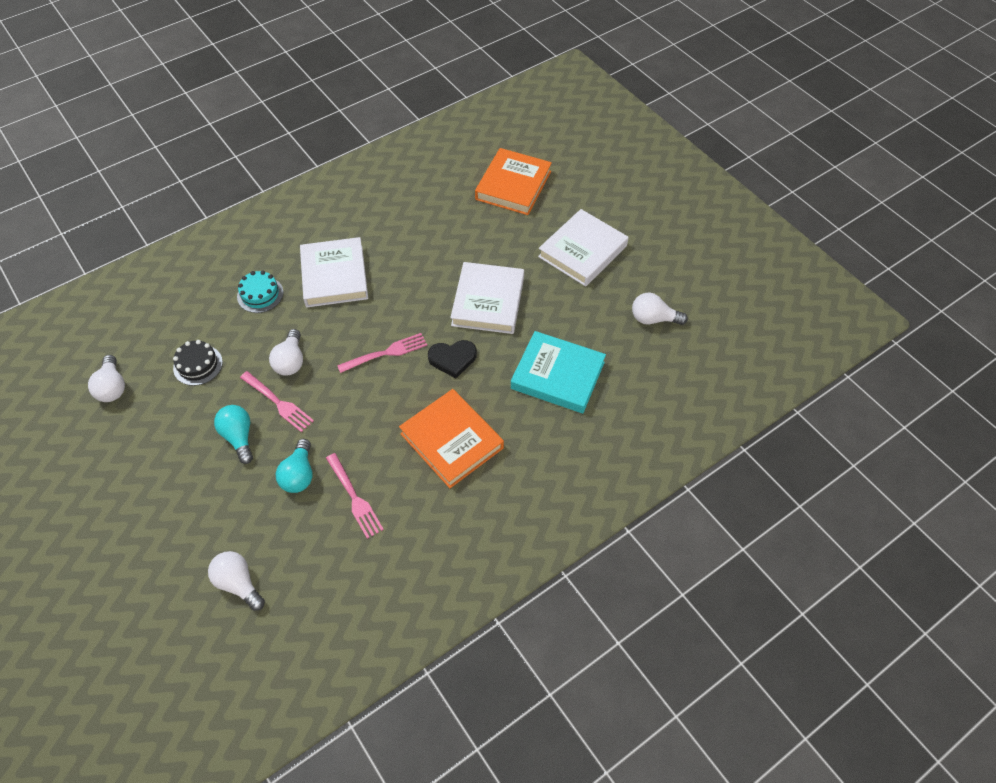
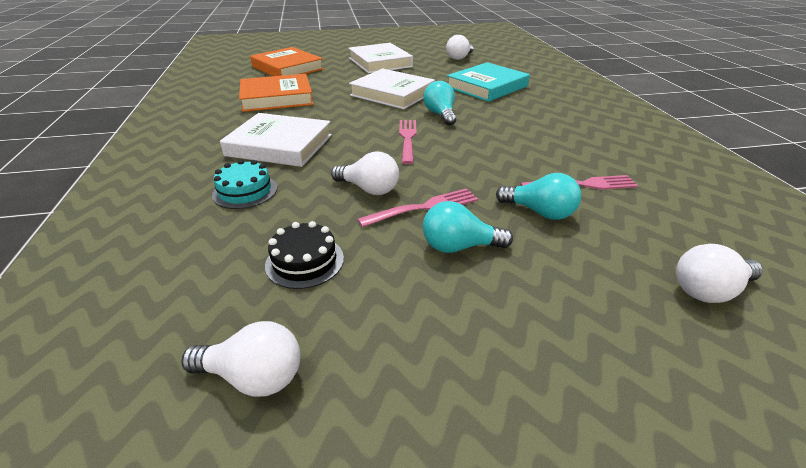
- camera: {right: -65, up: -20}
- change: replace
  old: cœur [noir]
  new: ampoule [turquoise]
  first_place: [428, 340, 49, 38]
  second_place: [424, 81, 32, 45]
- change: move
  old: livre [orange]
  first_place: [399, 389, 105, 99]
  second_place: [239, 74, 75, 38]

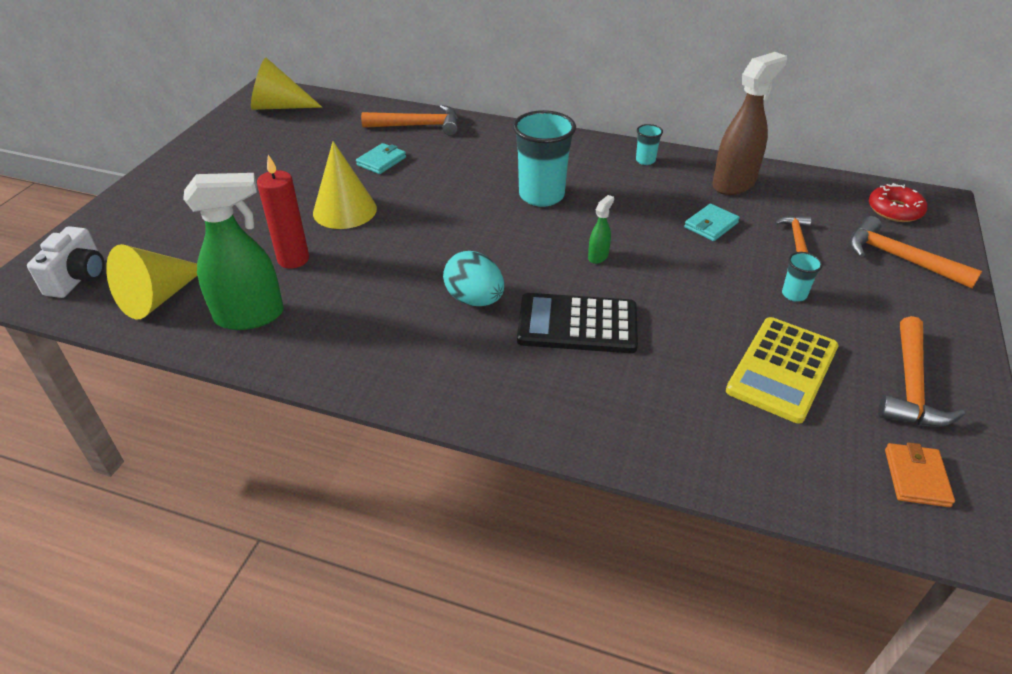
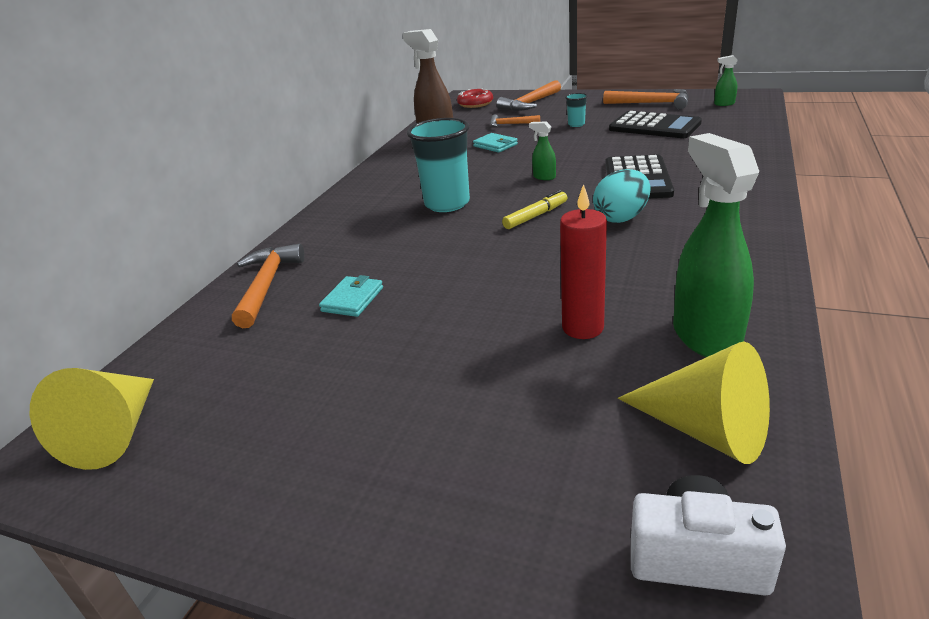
- camera: {right: -85, up: -10}
- change: delete
  old: gobelet [turquoise]
  first_place: [636, 124, 27, 41]
- change: delete
  old: cône [jaune]
  first_place: [313, 141, 64, 88]
- change: rotate
  old: portefeuille [turquoise]
  first_place: [356, 143, 50, 31]
  second_place: [319, 275, 64, 42]
  degrees: 75
- change: recolor
  old: calculatrice [jaune]
  new: calculatrice [noir]
  first_place: [726, 317, 112, 107]
  second_place: [609, 111, 93, 27]
- change: replace
  old: portefeuille [orange]
  new: vaporisateur [vert]
  first_place: [885, 442, 70, 65]
  second_place: [714, 55, 24, 51]
- change: insert
  new: feutre [jaune]
  second_place: [502, 190, 65, 39]

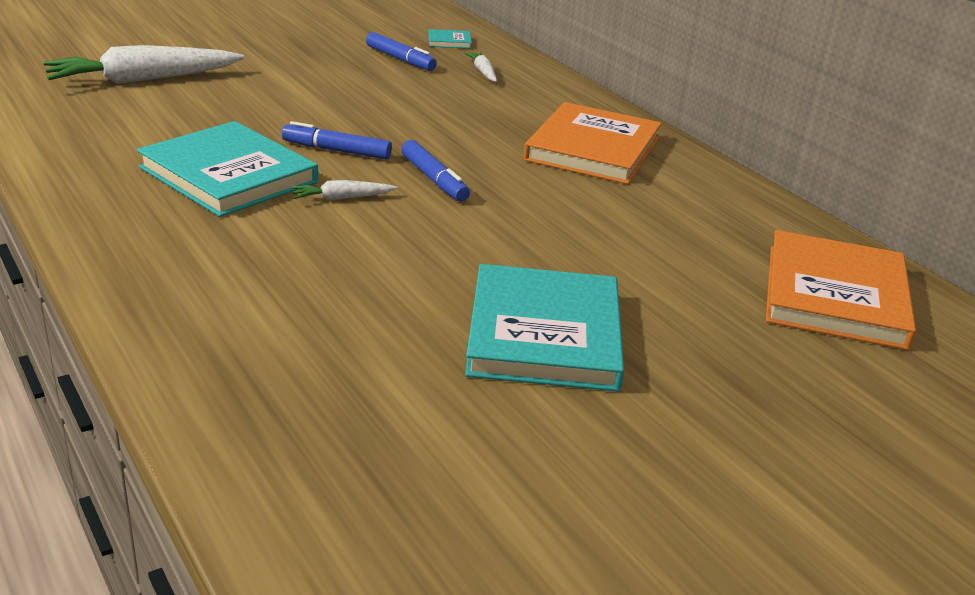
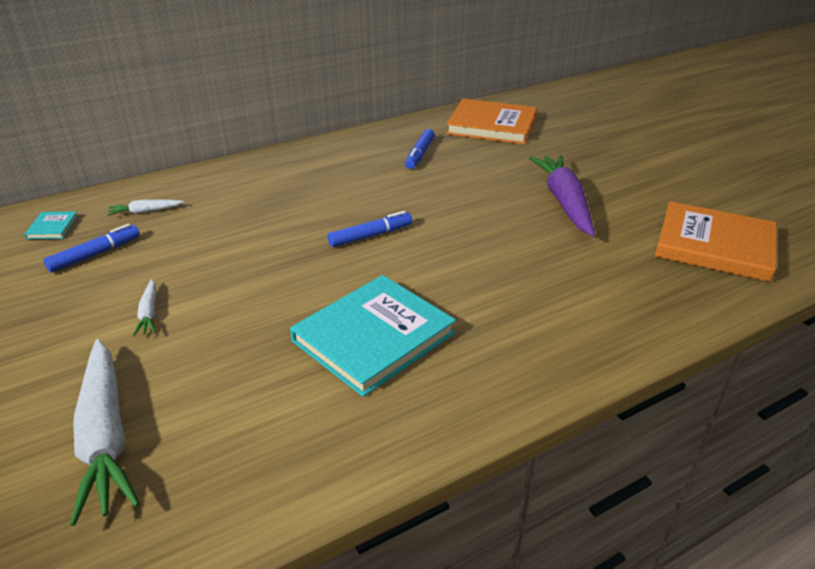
- camera: {right: -85, up: 5}
- change: move
  old: livre [orange]
  first_place: [523, 102, 139, 82]
  second_place: [655, 201, 122, 81]
- change: move
  old: feutre [bleu]
  first_place: [282, 121, 110, 38]
  second_place: [405, 129, 30, 40]
- change: move
  old: carotte [blanc]
  first_place: [291, 180, 107, 20]
  second_place: [133, 279, 23, 57]
- change: replace
  old: livre [turquoise]
  new: carotte [violet]
  first_place: [465, 264, 159, 127]
  second_place: [529, 155, 66, 82]

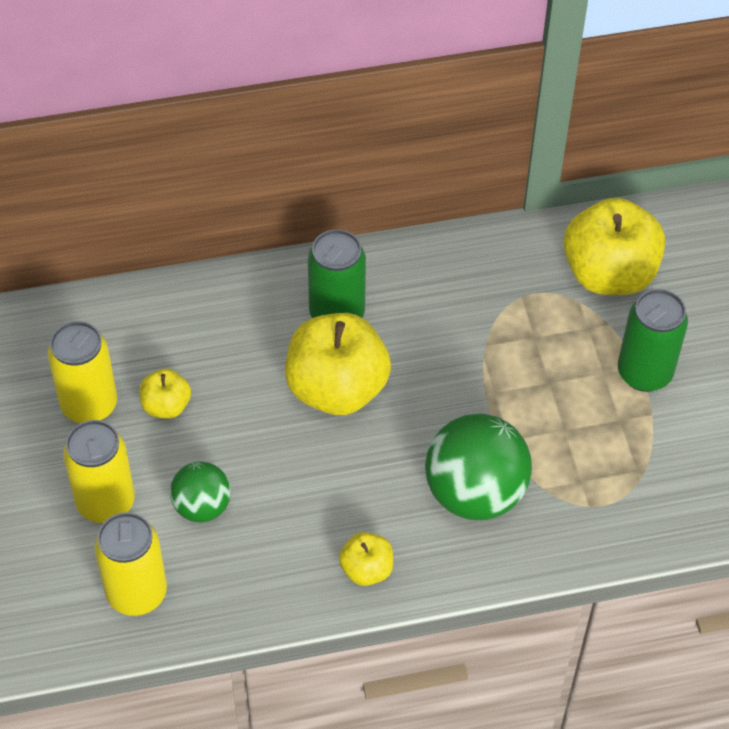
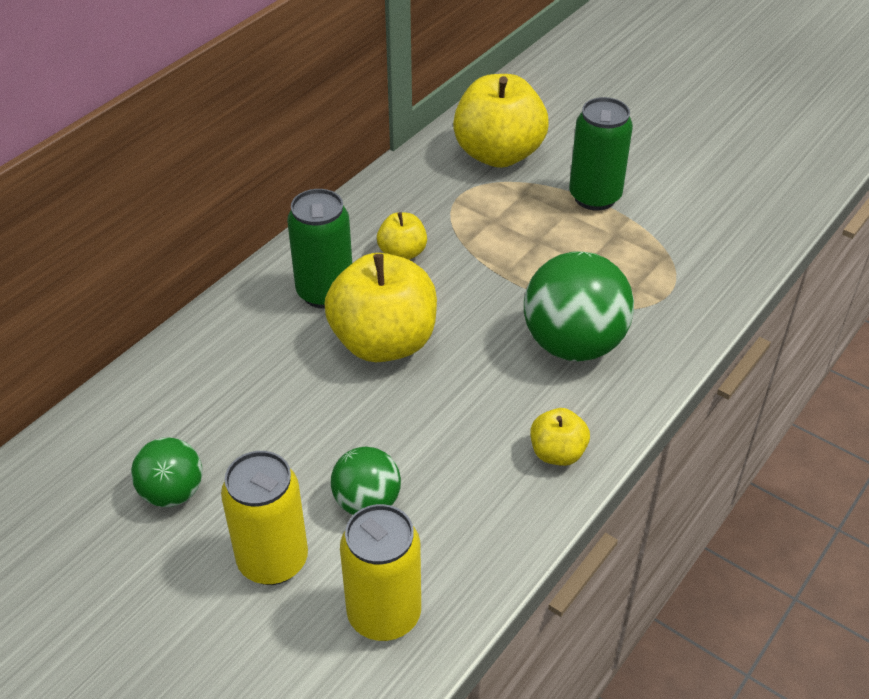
- camera: {right: -40, up: -10}
- change: replace
  old: canette [jaune]
  new: balle [vert]
  first_place: [48, 321, 69, 102]
  second_place: [131, 437, 71, 70]
- change: move
  old: pomme [jaune]
  first_place: [139, 369, 52, 50]
  second_place: [377, 212, 50, 48]

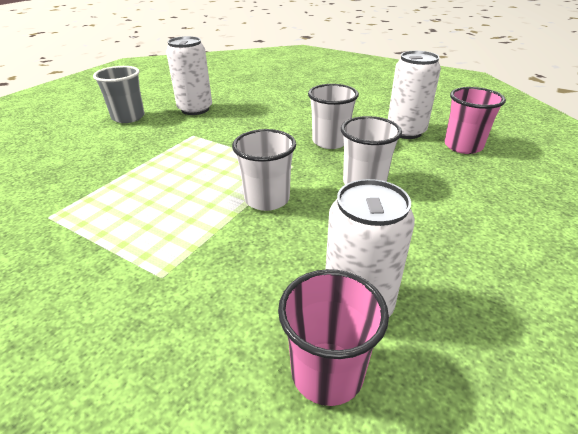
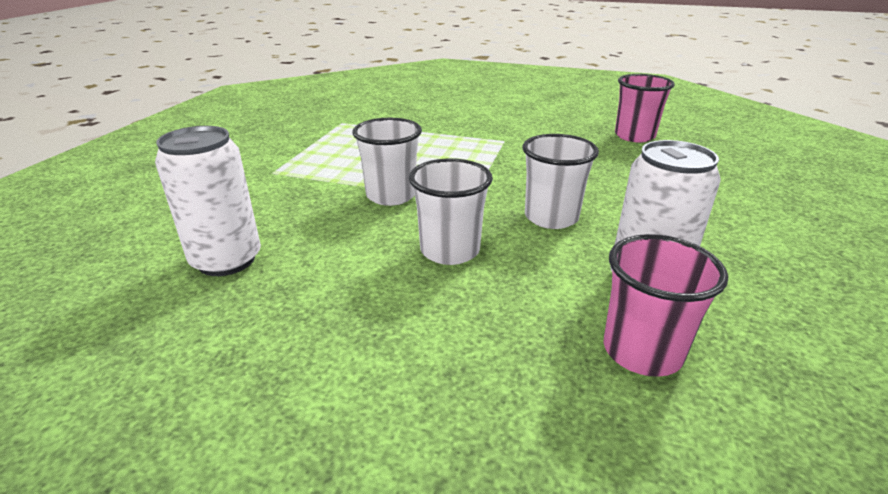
- camera: {right: 75, up: -5}
- change: delete
  old: canette [blanc]
  first_place: [166, 36, 46, 79]
- change: delete
  old: gobelet [gris]
  first_place: [93, 66, 52, 57]
- change: move
  old: gobelet [rose]
  first_place: [278, 269, 111, 137]
  second_place: [615, 74, 60, 68]

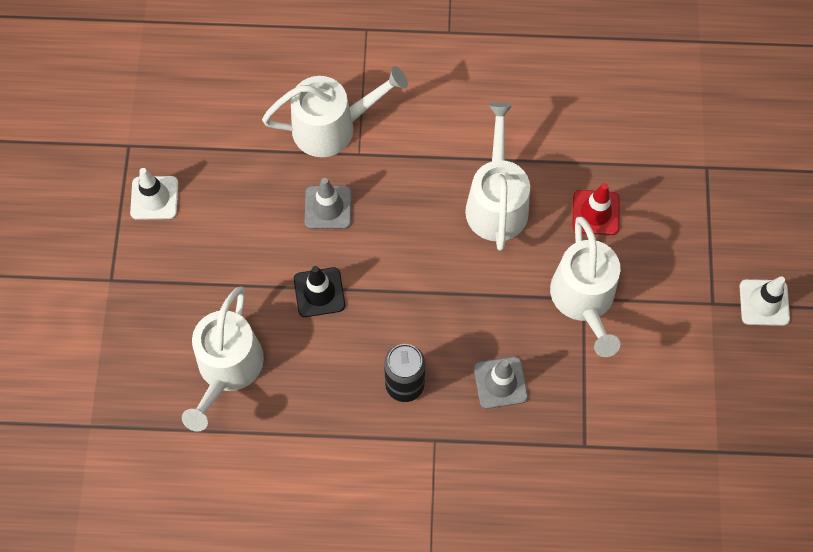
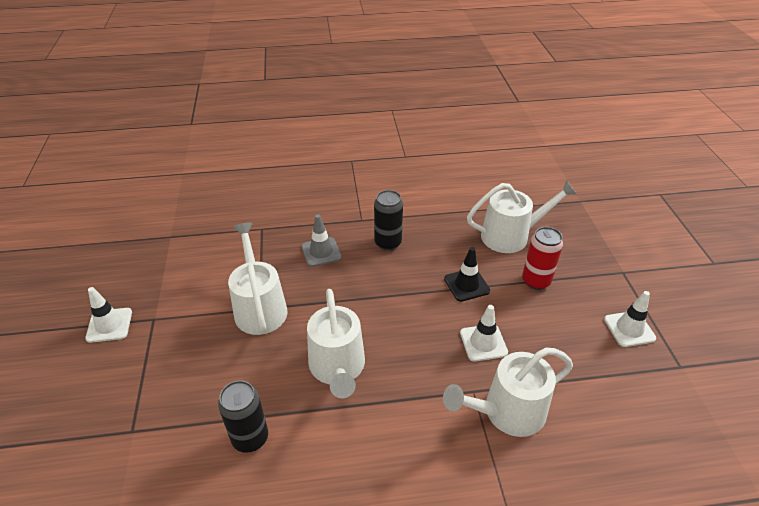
- camera: {right: 170, up: -25}
- change: recolor
  old: cône de chantier [gris]
  new: cône de chantier [blanc]
  first_place: [305, 178, 47, 51]
  second_place: [460, 305, 48, 57]
- change: delete
  old: cône de chantier [rouge]
  first_place: [573, 183, 46, 52]
- change: rotate
  old: arrosoir [blanc]
  first_place: [182, 286, 82, 146]
  second_place: [467, 180, 110, 73]
  degrees: 75
- change: insert
  new: canette [rouge]
  second_place: [522, 227, 41, 63]
- change: insert
  new: canette [noir]
  second_place: [218, 380, 50, 73]

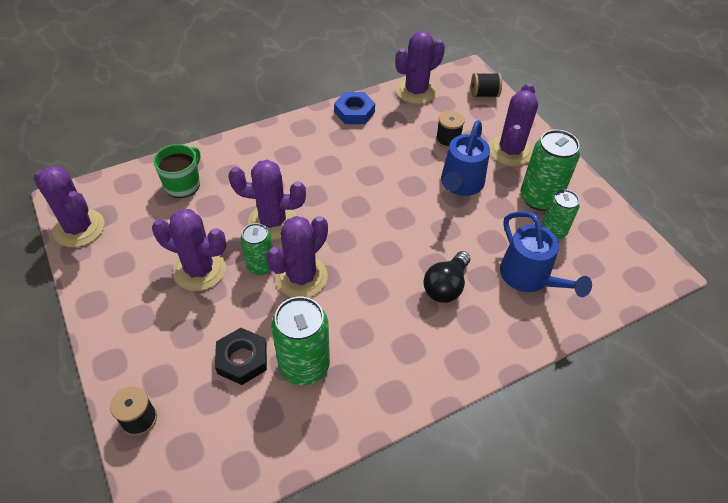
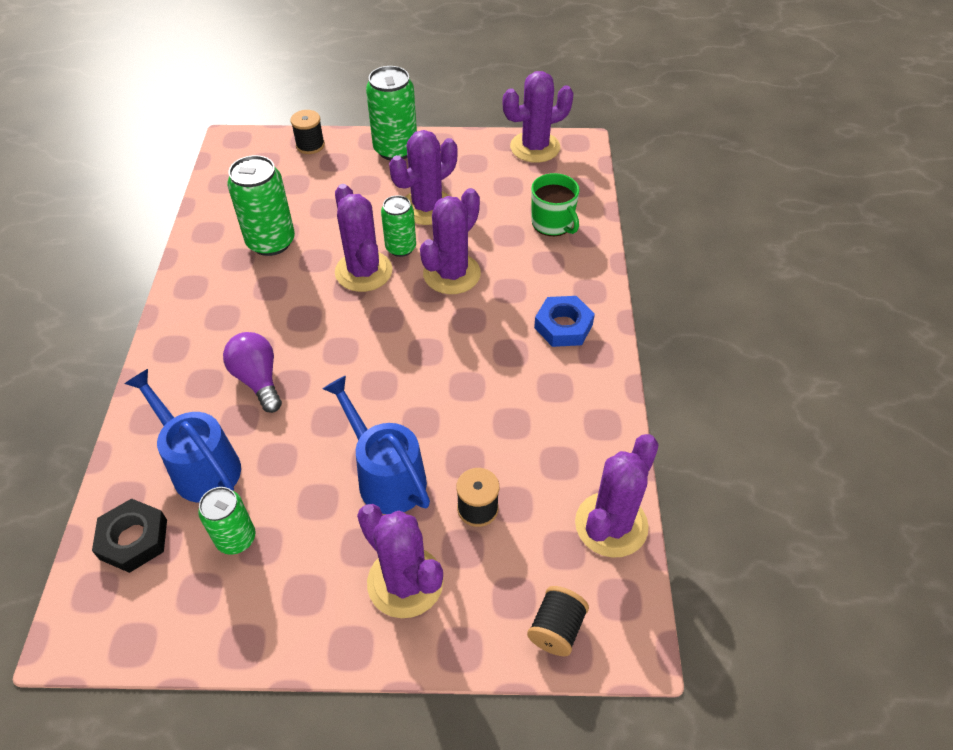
- camera: {right: 120, up: 0}
- change: rotate
  old: cactus [violet]
  first_place: [395, 31, 50, 73]
  second_place: [575, 434, 84, 124]
  degrees: 45
- change: move
  old: écrou [bleu]
  first_place: [334, 92, 41, 32]
  second_place: [534, 296, 61, 51]
- change: move
  old: canette [vert]
  first_place: [520, 130, 60, 81]
  second_place: [366, 66, 51, 95]
- change: rotate
  old: arrosoir [bleu]
  first_place: [500, 211, 92, 86]
  second_place: [124, 369, 117, 134]
  degrees: 45
- change: recolor
  old: ampoule [noir]
  new: ampoule [violet]
  first_place: [423, 251, 47, 52]
  second_place: [223, 332, 59, 81]
- change: move
  old: écrou [noir]
  first_place: [215, 328, 52, 57]
  second_place: [92, 498, 75, 75]

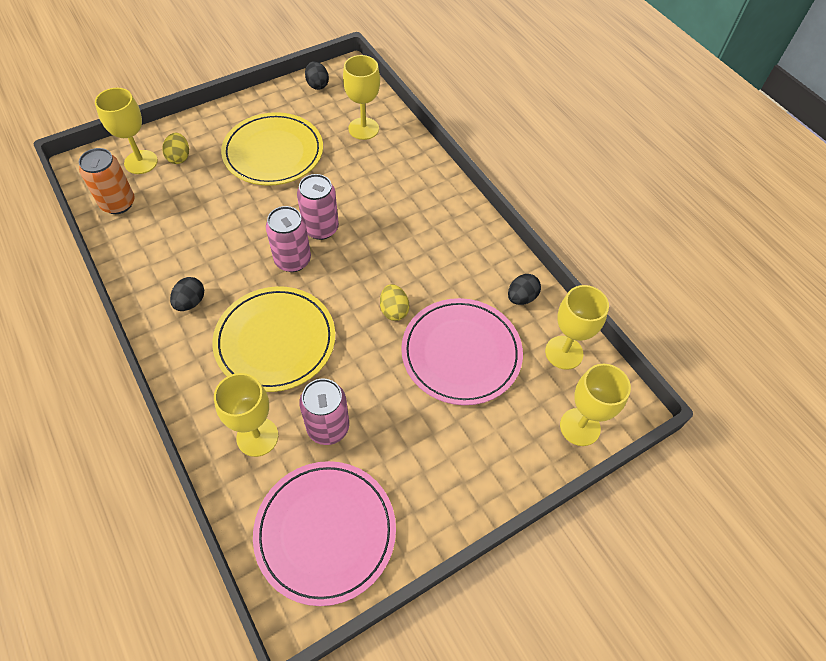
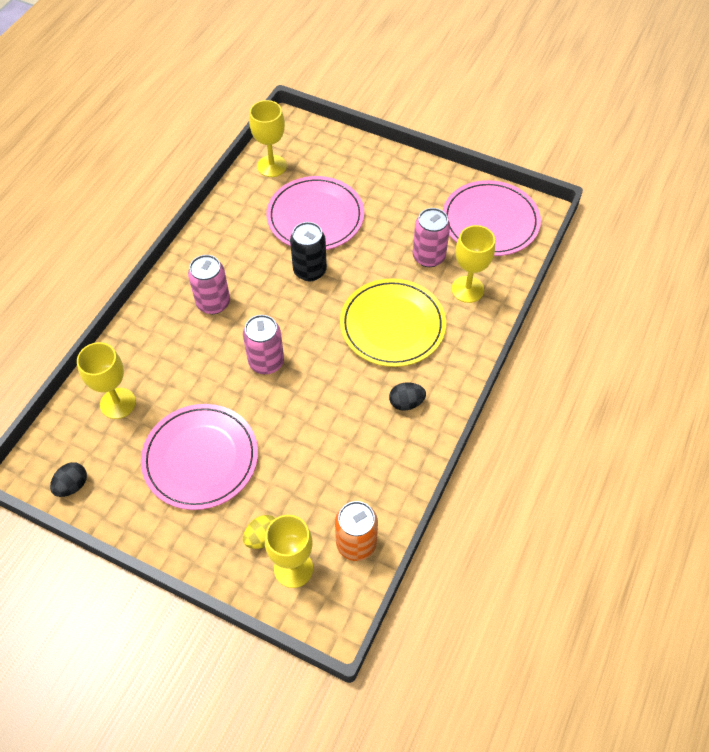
- camera: {right: -120, up: 0}
- change: recolor
  old: assiette [jaune]
  new: assiette [rose]
  first_place: [221, 112, 102, 74]
  second_place: [141, 404, 117, 106]
- change: move
  old: canette [rose]
  first_place: [266, 206, 45, 66]
  second_place: [188, 255, 42, 59]
- change: delete
  old: œuf [noir]
  first_place: [508, 274, 33, 31]
- change: replace
  old: œuf [jaune]
  new: canette [noir]
  first_place: [380, 284, 29, 37]
  second_place: [290, 222, 37, 59]
- change: delete
  old: verre à pied [jaune]
  first_place: [560, 364, 71, 82]

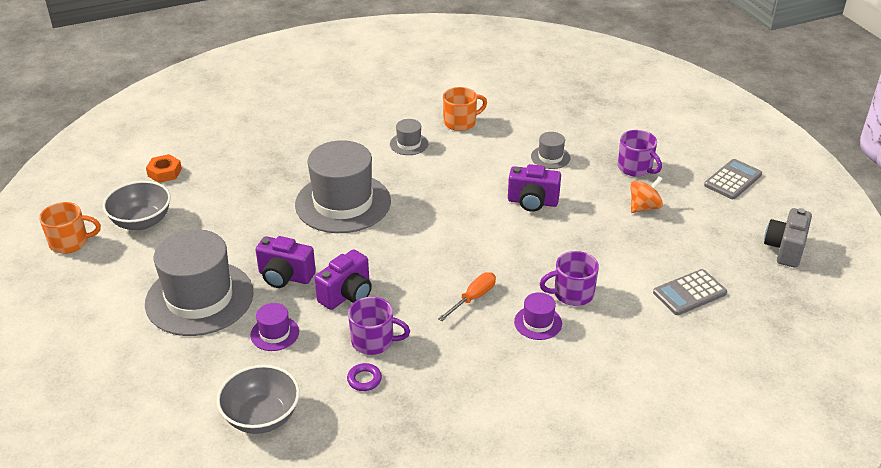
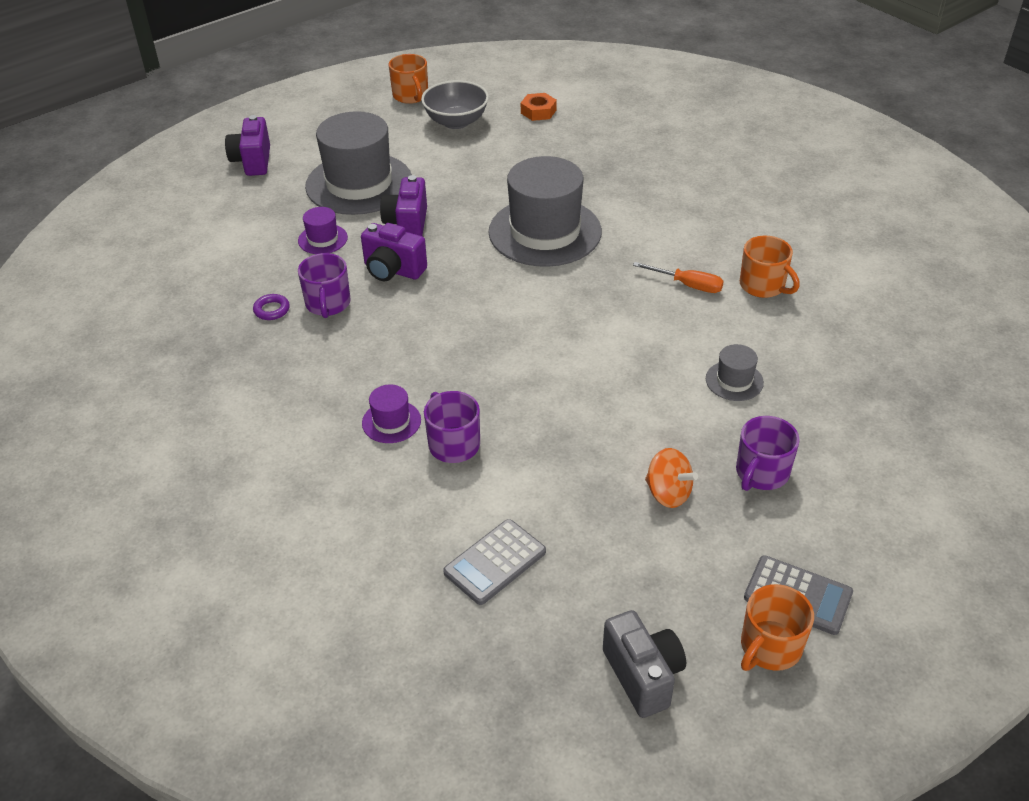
- camera: {right: 75, up: 5}
- change: delete
  old: chapeau [gris]
  first_place: [390, 119, 38, 36]
- change: move
  old: appareil photo [violet]
  first_place: [508, 164, 53, 48]
  second_place: [225, 115, 45, 61]
- change: rotate
  old: appareil photo [gris]
  first_place: [764, 208, 48, 60]
  second_place: [603, 610, 83, 108]
  degrees: 60
- change: rotate
  old: calculatrice [gris]
  first_place: [653, 269, 74, 46]
  second_place: [443, 519, 103, 86]
  degrees: -90
- change: move
  old: tournevis [orange]
  first_place: [438, 272, 58, 49]
  second_place: [633, 262, 91, 31]
- change: delete
  old: bol [gris]
  first_place: [217, 365, 83, 69]
- change: insert
  new: tasse [orange]
  second_place: [741, 584, 73, 87]

